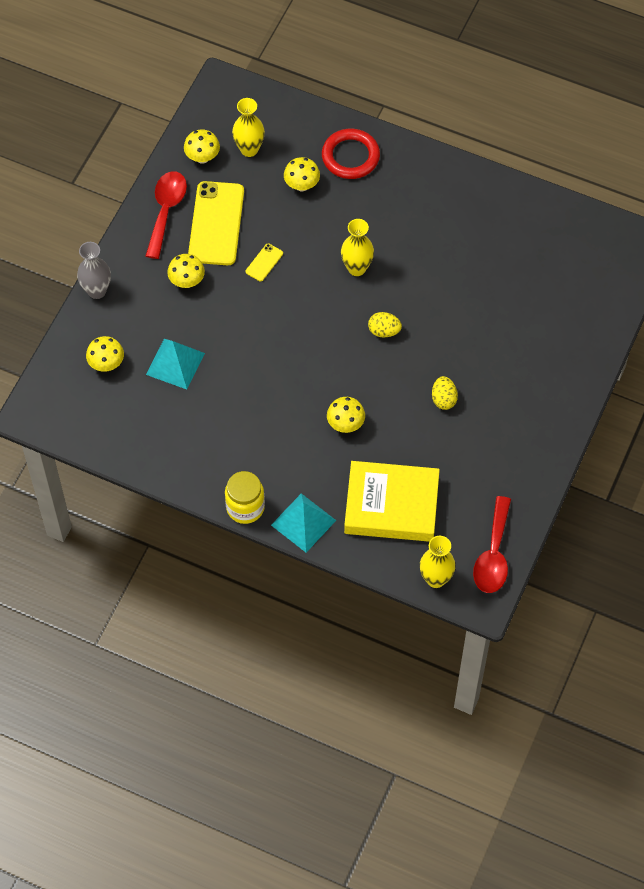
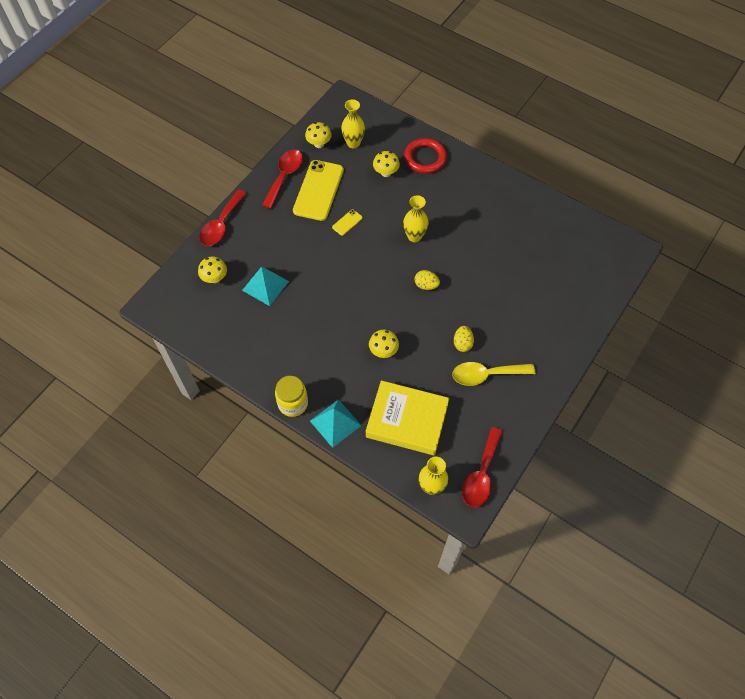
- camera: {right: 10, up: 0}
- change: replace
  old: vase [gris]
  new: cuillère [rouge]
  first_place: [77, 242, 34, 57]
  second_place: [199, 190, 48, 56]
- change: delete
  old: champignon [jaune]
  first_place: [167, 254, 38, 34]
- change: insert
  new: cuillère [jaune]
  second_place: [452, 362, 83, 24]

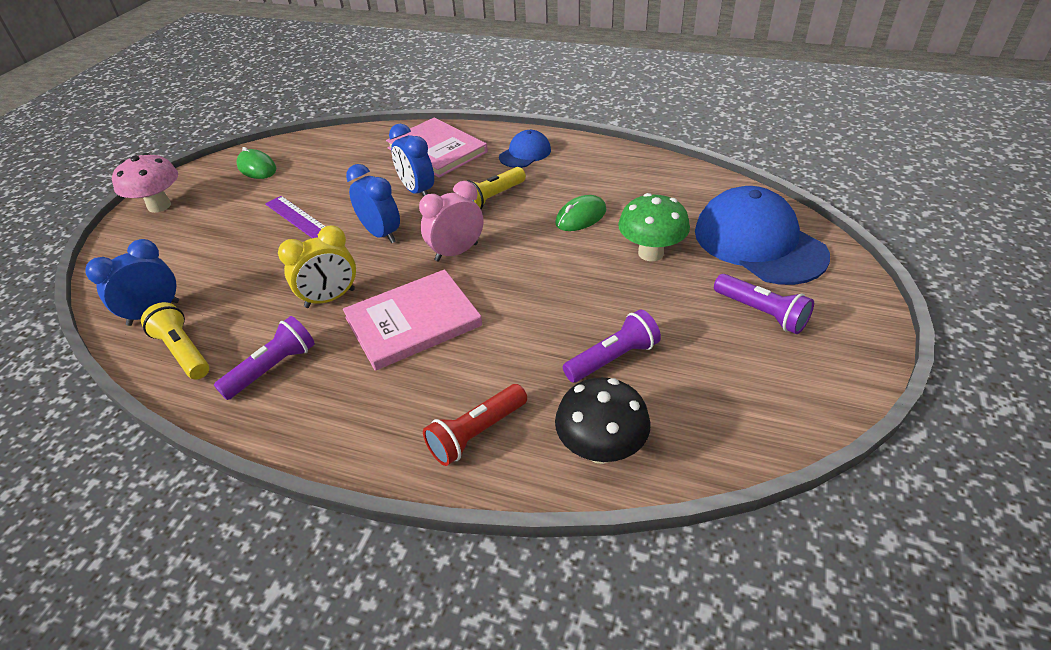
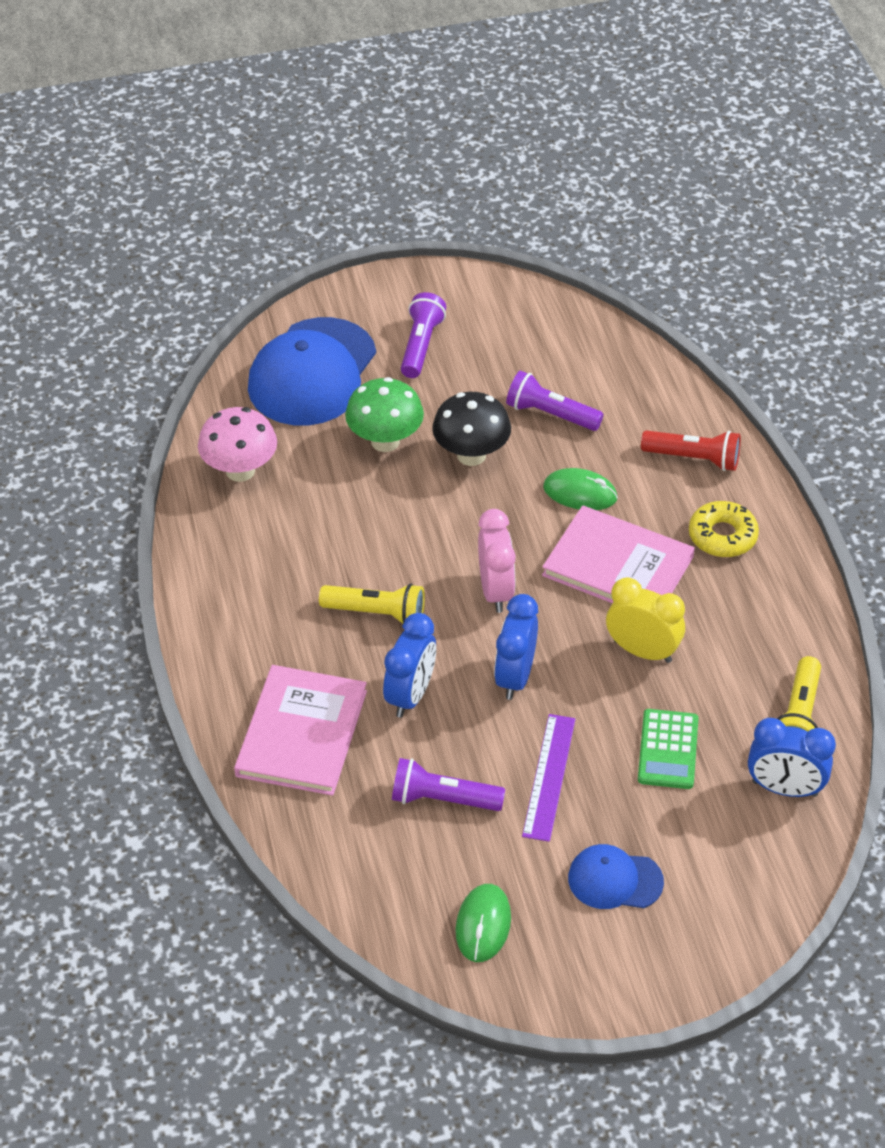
- camera: {right: -125, up: 5}
- change: move
  old: casquette [bleu]
  first_place: [499, 130, 52, 38]
  second_place: [568, 844, 96, 65]
- change: move
  old: champignon [rose]
  first_place: [112, 153, 66, 60]
  second_place: [198, 407, 79, 75]
- change: rotate
  old: réveil [rose]
  first_place: [419, 181, 64, 81]
  second_place: [478, 509, 38, 104]
  degrees: -120
- change: move
  old: souris [vert]
  first_place: [555, 195, 51, 36]
  second_place: [543, 468, 75, 42]
- change: move
  old: lampe de poche [violet]
  first_place: [214, 316, 101, 84]
  second_place: [392, 758, 113, 53]
- change: move
  old: champignon [noir]
  first_place: [555, 377, 96, 87]
  second_place: [432, 392, 79, 74]
- change: insert
  new: beignet [jaune]
  second_place: [689, 501, 70, 56]
- change: insert
  new: calculatrice [vert]
  second_place: [638, 709, 61, 80]

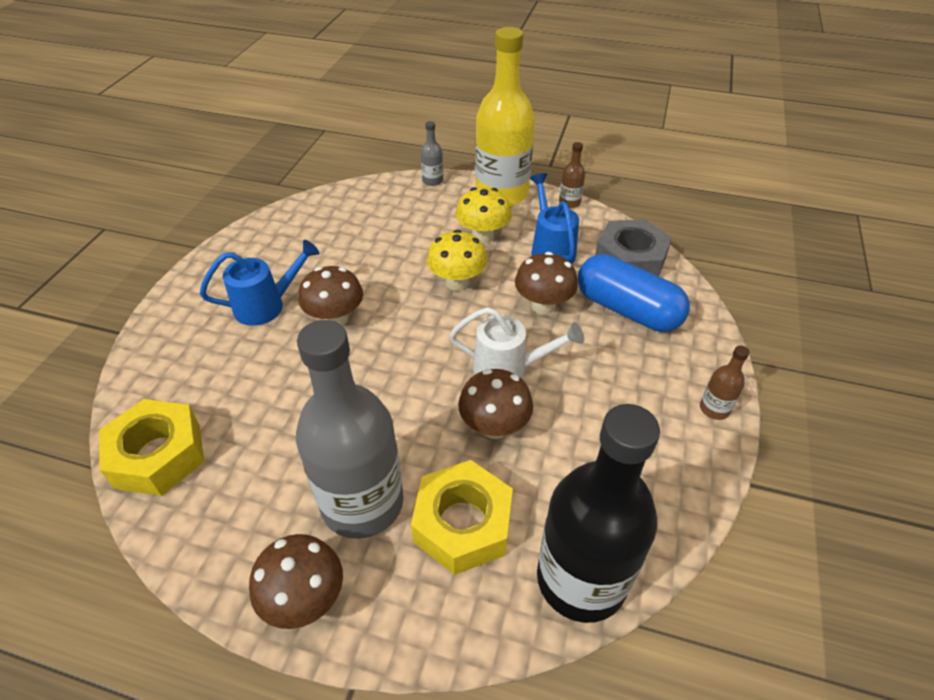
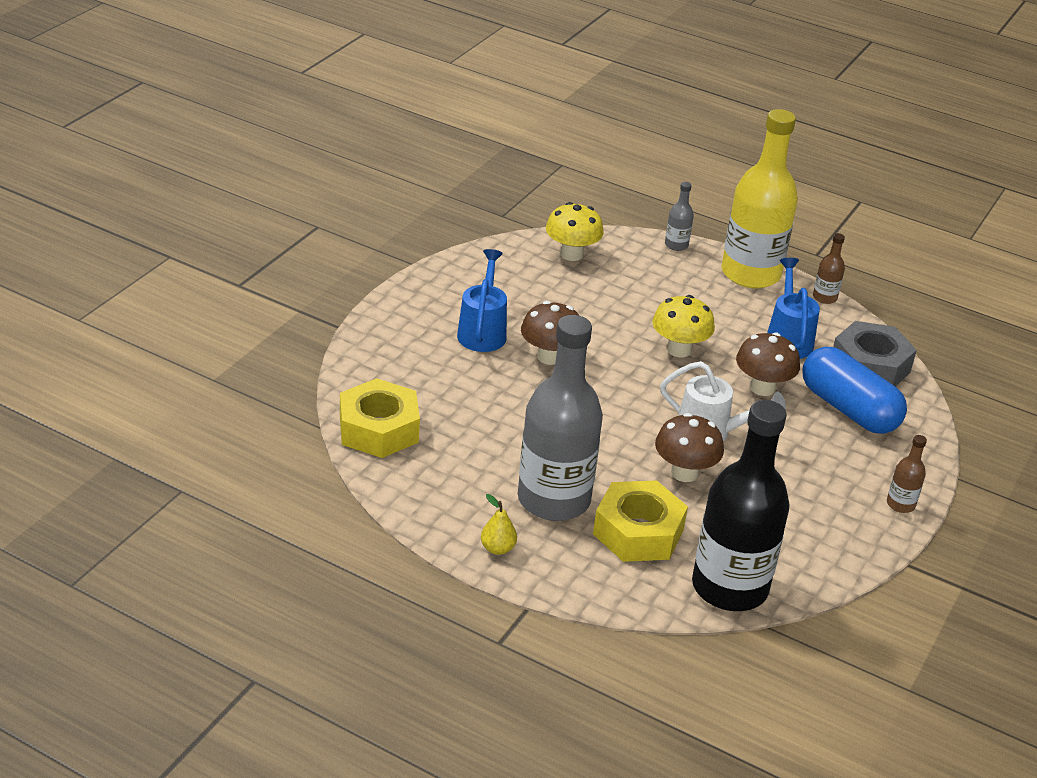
- camera: {right: 10, up: -10}
- change: move
  old: champignon [jaune]
  first_place: [456, 187, 56, 56]
  second_place: [546, 202, 58, 59]
- change: rotate
  old: arrosoir [bleu]
  first_place: [200, 240, 119, 86]
  second_place: [457, 249, 50, 103]
  degrees: -75
- change: replace
  old: champignon [marron]
  new: poire [jaune]
  first_place: [249, 534, 94, 95]
  second_place: [481, 494, 36, 61]

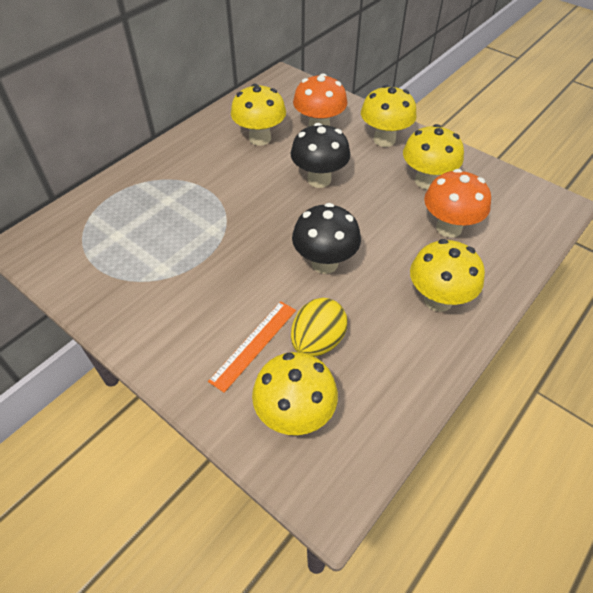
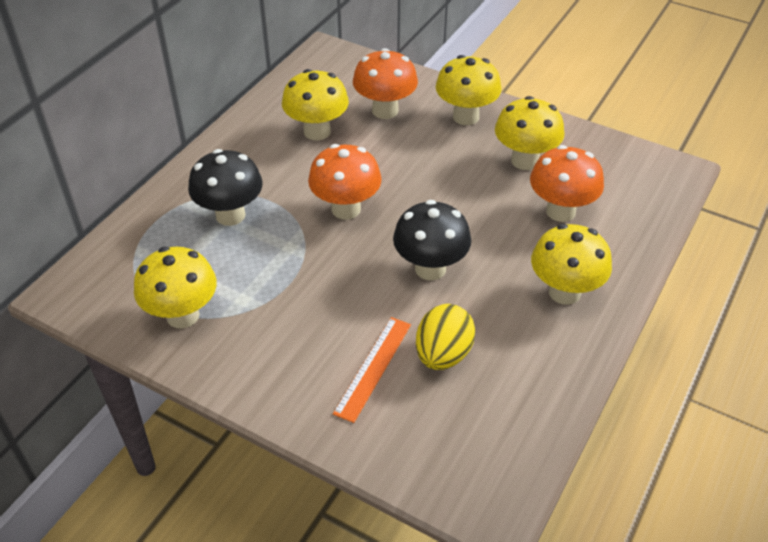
- camera: {right: -10, up: -5}
- change: move
  old: champignon [noir]
  first_place: [291, 123, 60, 65]
  second_place: [188, 149, 75, 77]
- change: move
  old: champignon [jaune]
  first_place: [252, 352, 86, 83]
  second_place: [134, 246, 83, 82]
- change: insert
  new: champignon [orange]
  second_place: [308, 144, 74, 76]

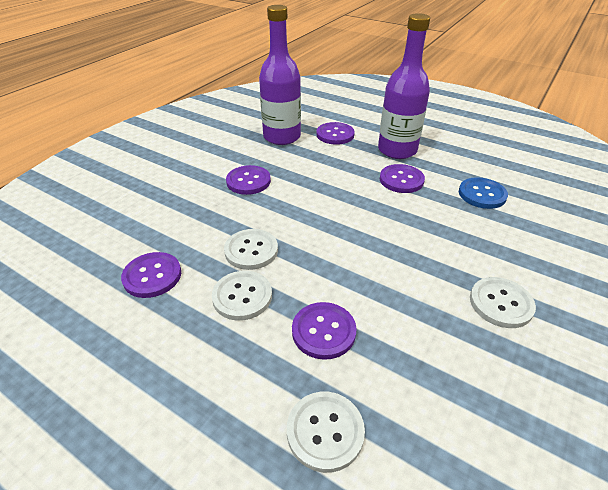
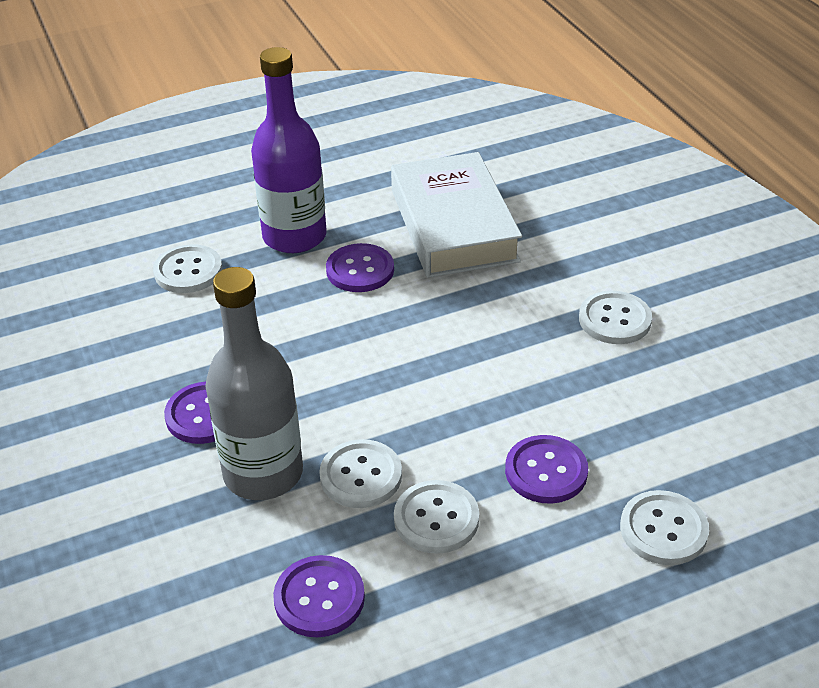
- camera: {right: -55, up: 0}
- change: delete
  old: bouteille [violet]
  first_place: [259, 5, 42, 140]
- change: recolor
  old: bouton [violet]
  new: bouton [blanc]
  first_place: [316, 122, 39, 23]
  second_place: [153, 244, 69, 49]
- change: replace
  old: bouton [bleu]
  new: livre [blanc]
  first_place: [459, 177, 49, 32]
  second_place: [391, 152, 131, 126]
- change: insert
  new: bouteille [gris]
  second_place: [205, 267, 98, 233]

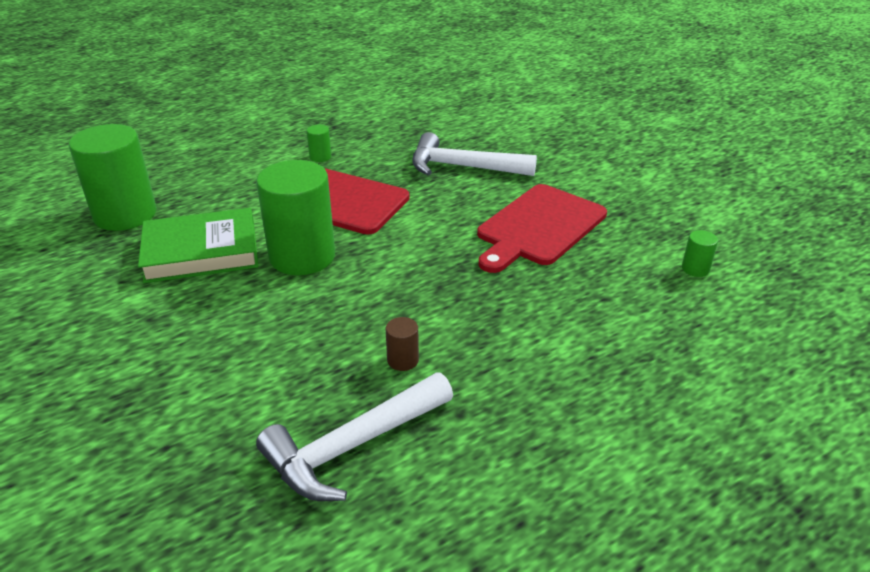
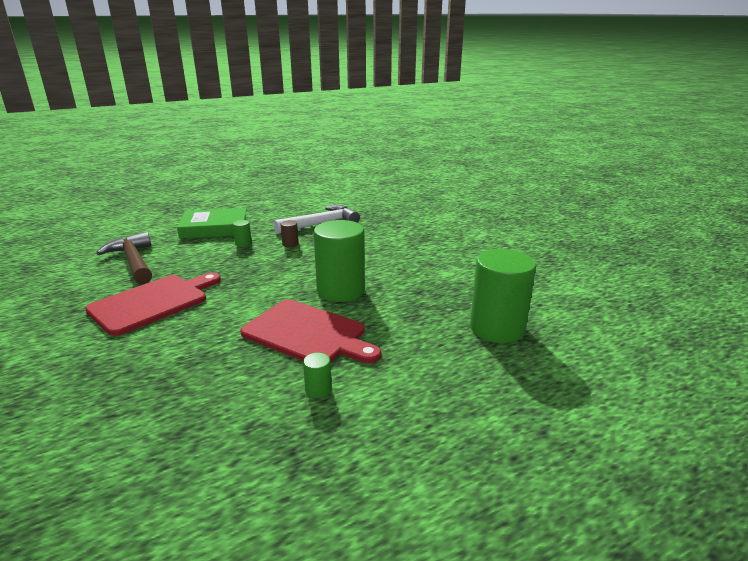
- camera: {right: -175, up: -10}
- change: delete
  old: marteau [blanc]
  first_place: [412, 132, 125, 44]
- change: move
  old: livre [vert]
  first_place: [138, 208, 120, 75]
  second_place: [177, 208, 71, 31]
- change: move
  old: cylindre [vert]
  first_place: [682, 230, 36, 47]
  second_place: [233, 220, 19, 27]
- change: insert
  new: marteau [marron]
  second_place: [96, 232, 56, 52]

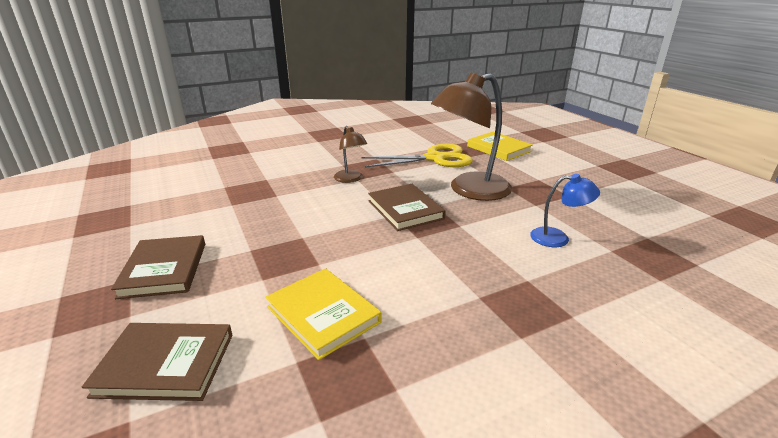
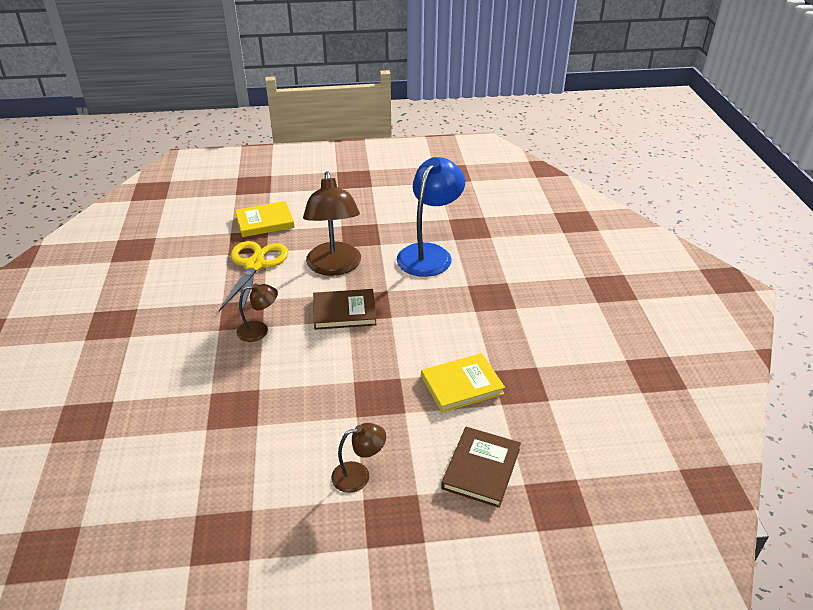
- camera: {right: -70, up: 10}
- change: resize
  old: lampe [bleu]
  first_place: [530, 174, 70, 73]
  second_place: [397, 157, 68, 120]
  factor: 1.99
- change: replace
  old: livre [marron]
  new: lampe [marron]
  first_place: [111, 235, 94, 64]
  second_place: [331, 423, 55, 70]

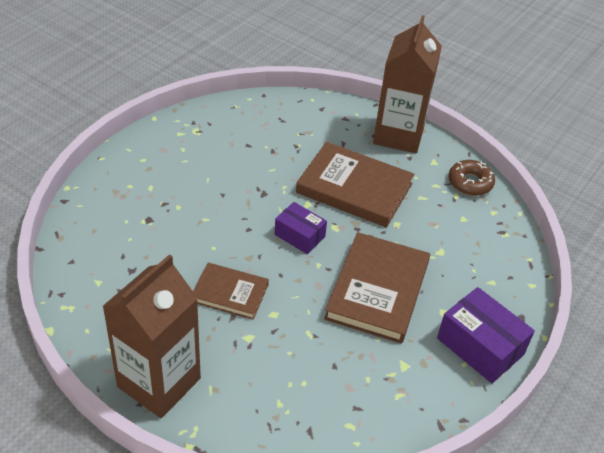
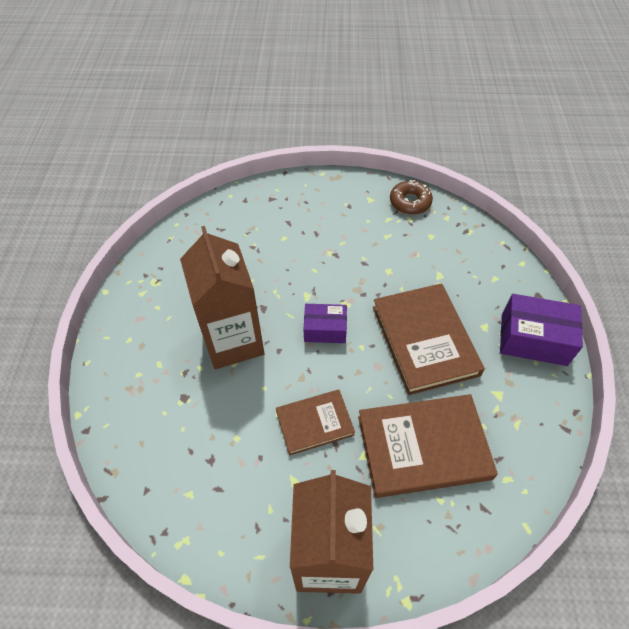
- camera: {right: -30, up: 10}
- change: move
  old: brique de lait [marron]
  first_place: [373, 15, 69, 139]
  second_place: [180, 226, 84, 143]
- change: move
  old: livre [marron]
  first_place: [296, 142, 118, 85]
  second_place: [358, 394, 140, 104]

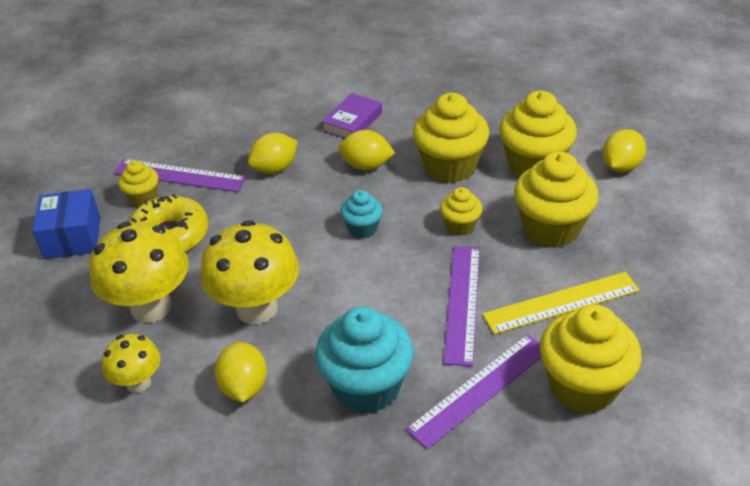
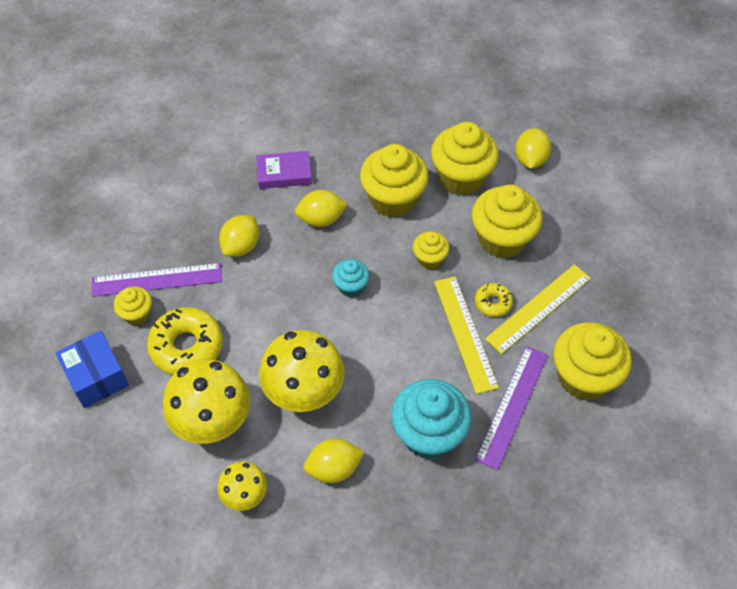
- camera: {right: -25, up: 15}
- change: rotate
  old: livre [violet]
  first_place: [322, 93, 60, 46]
  second_place: [256, 151, 56, 38]
  degrees: 75
- change: recolor
  old: règle [violet]
  new: règle [jaune]
  first_place: [443, 246, 37, 120]
  second_place: [434, 276, 65, 118]
- change: rotate
  old: citron [jaune]
  first_place: [215, 342, 52, 60]
  second_place: [304, 439, 60, 44]
  degrees: -75
- change: insert
  new: beignet [jaune]
  second_place: [475, 283, 38, 34]

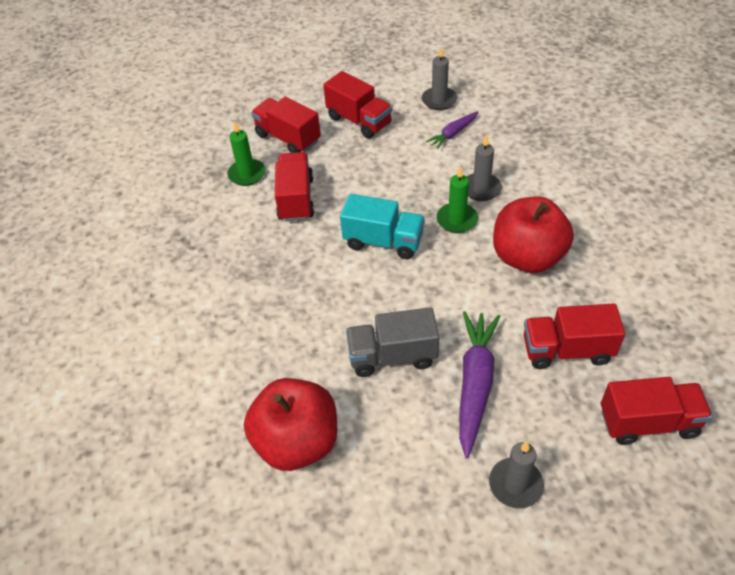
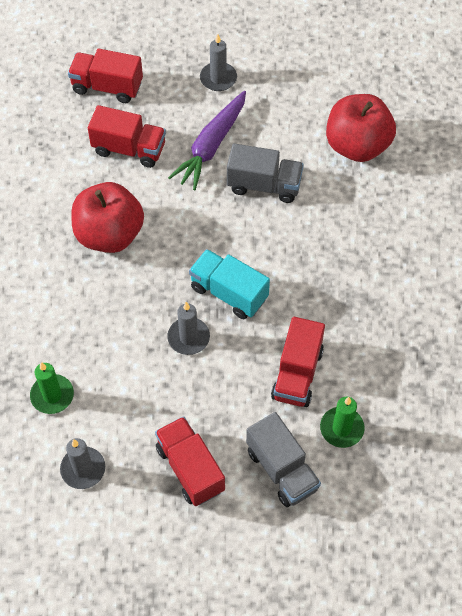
- camera: {right: -165, up: 10}
- change: recolor
  old: camion [rouge]
  new: camion [gris]
  first_place: [251, 97, 70, 56]
  second_place: [246, 412, 75, 95]
- change: delete
  old: carotte [violet]
  first_place: [426, 111, 52, 38]
- change: move
  old: bougie [gris]
  first_place: [467, 134, 35, 67]
  second_place: [167, 302, 43, 53]
- change: move
  old: bougie [vert]
  first_place: [437, 166, 41, 67]
  second_place: [30, 362, 44, 52]

